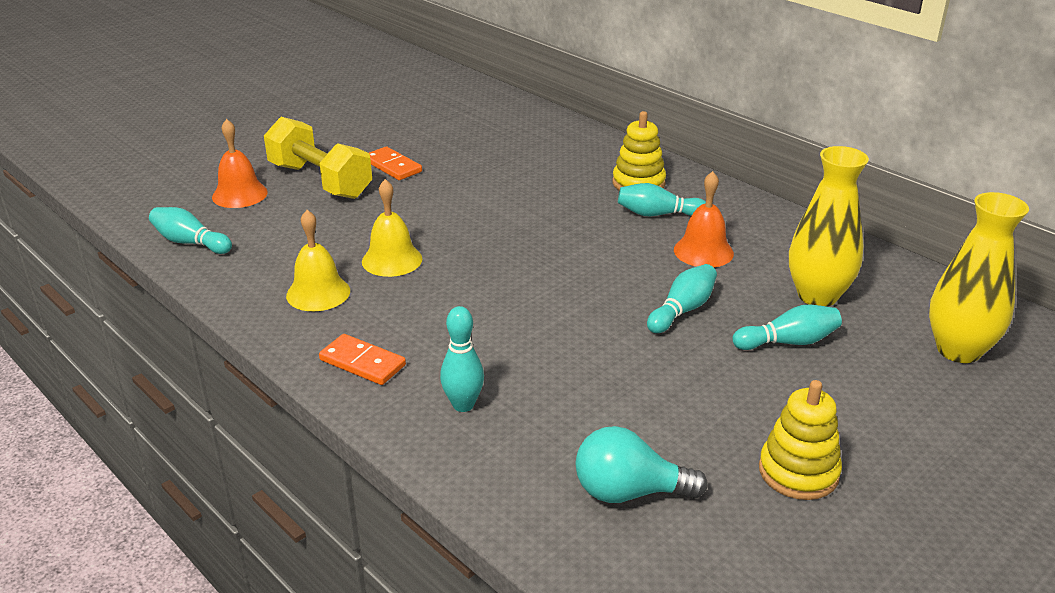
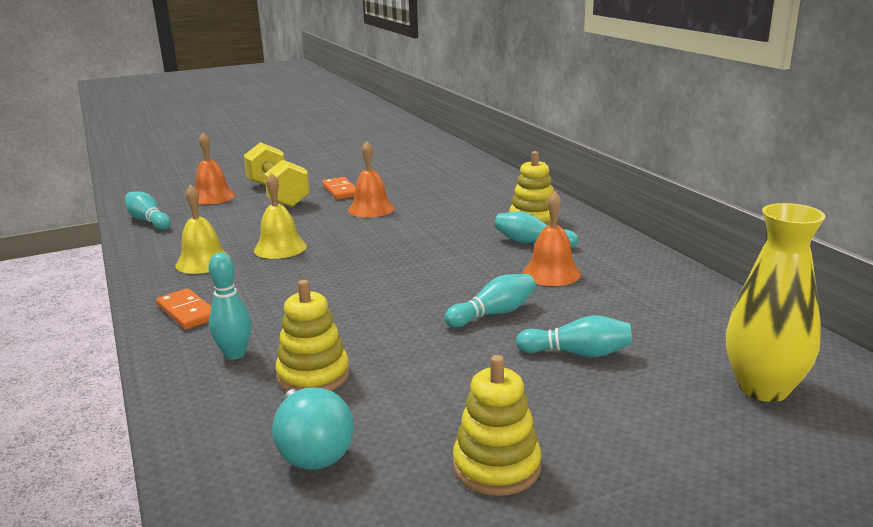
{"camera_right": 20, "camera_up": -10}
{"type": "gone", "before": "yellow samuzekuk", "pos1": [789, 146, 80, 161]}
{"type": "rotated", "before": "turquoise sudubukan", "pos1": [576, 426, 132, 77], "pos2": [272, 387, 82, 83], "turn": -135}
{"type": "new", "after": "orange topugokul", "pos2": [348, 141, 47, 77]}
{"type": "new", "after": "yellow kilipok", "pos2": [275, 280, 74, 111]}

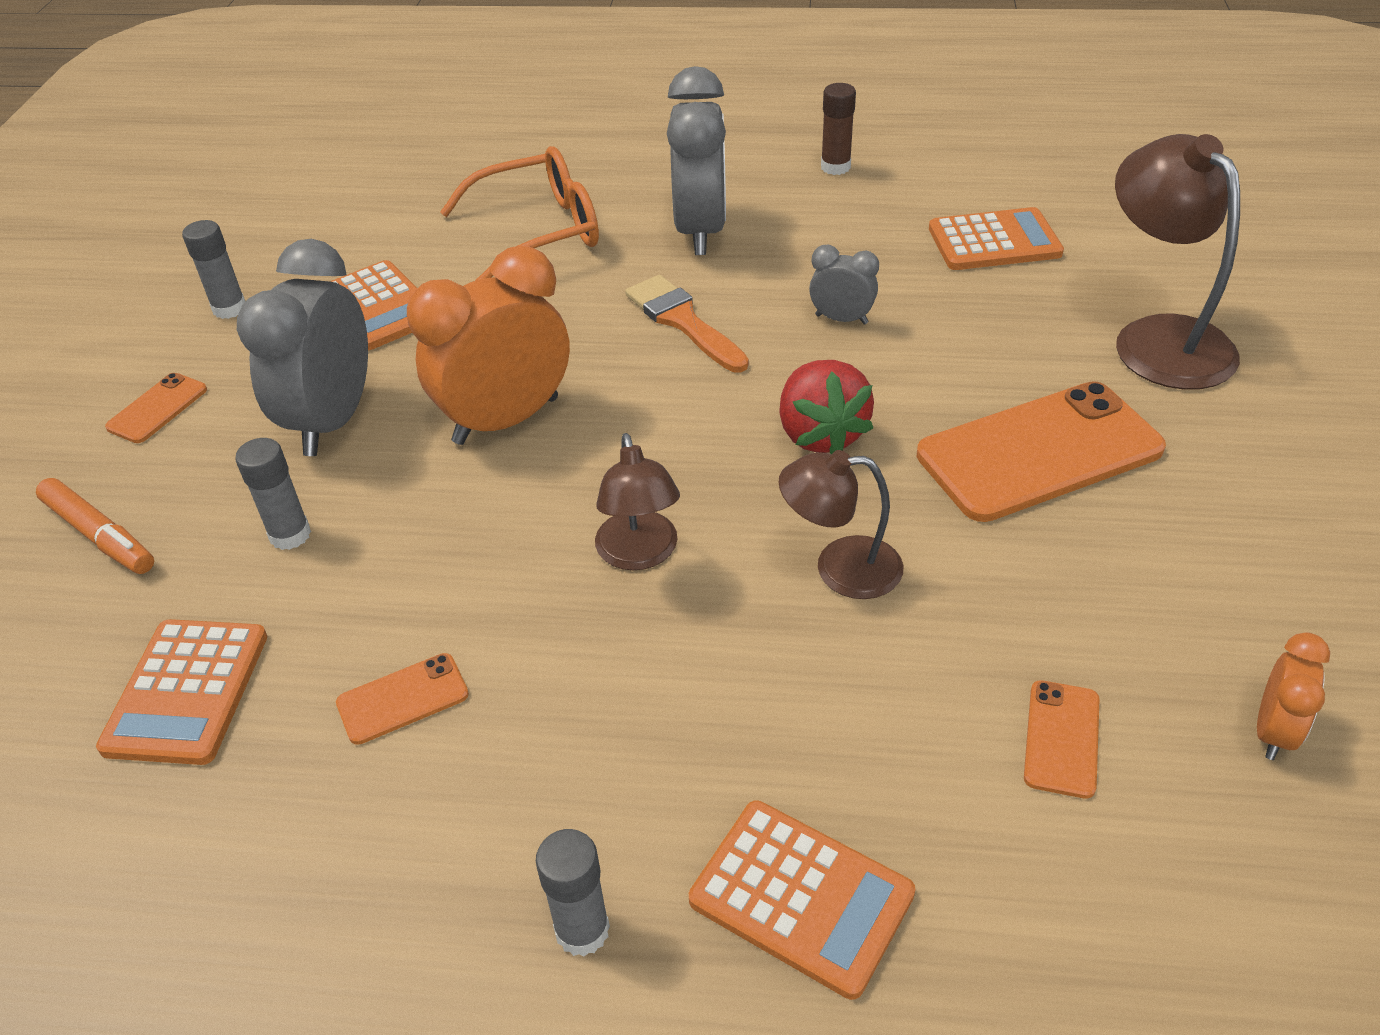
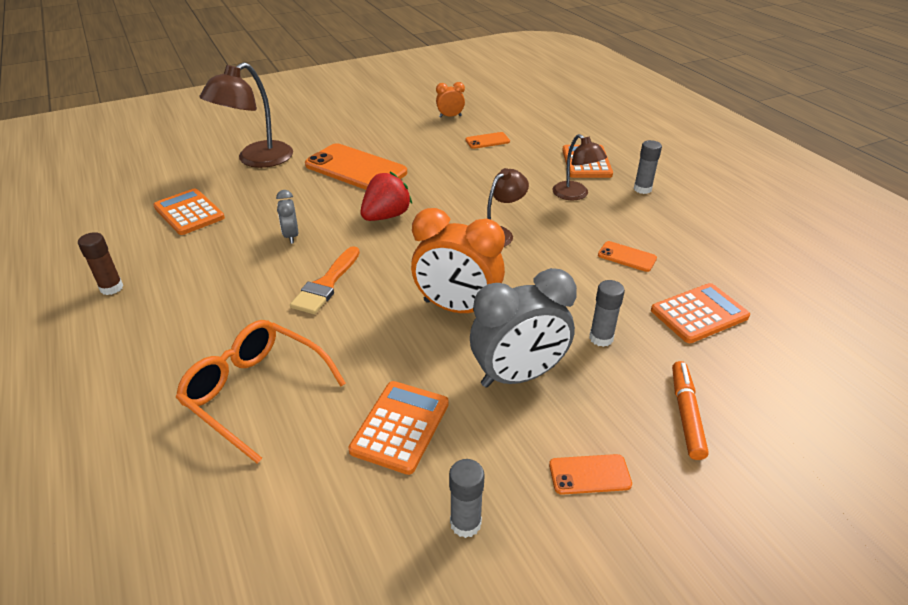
{"camera_right": -125, "camera_up": -5}
{"type": "gone", "before": "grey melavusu", "pos1": [667, 66, 59, 189]}
{"type": "shifted", "before": "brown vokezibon", "pos1": [778, 450, 125, 149], "pos2": [553, 134, 54, 66]}

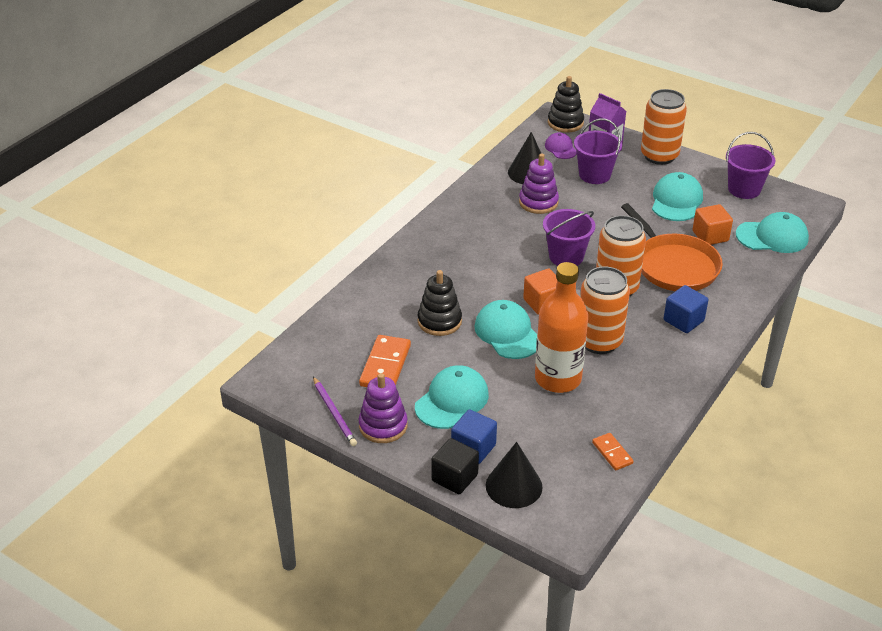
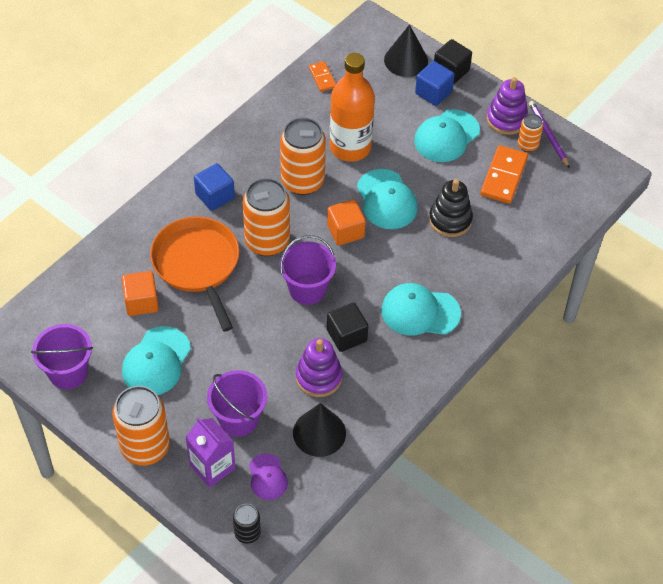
{"camera_right": -175, "camera_up": 15}
{"type": "swapped", "before": "black kilipok", "after": "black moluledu", "pos1": [548, 76, 36, 57], "pos2": [233, 504, 28, 40]}
{"type": "shifted", "before": "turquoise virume", "pos1": [736, 212, 73, 41], "pos2": [381, 283, 80, 52]}
{"type": "new", "after": "orange moluledu", "pos2": [517, 114, 26, 38]}
{"type": "new", "after": "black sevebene", "pos2": [327, 303, 41, 49]}

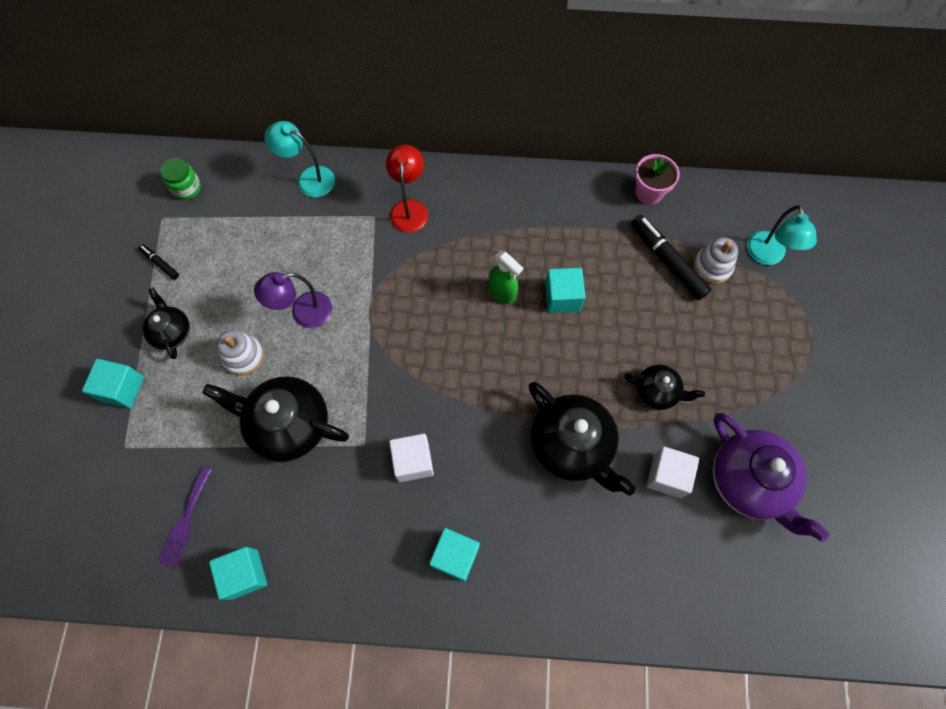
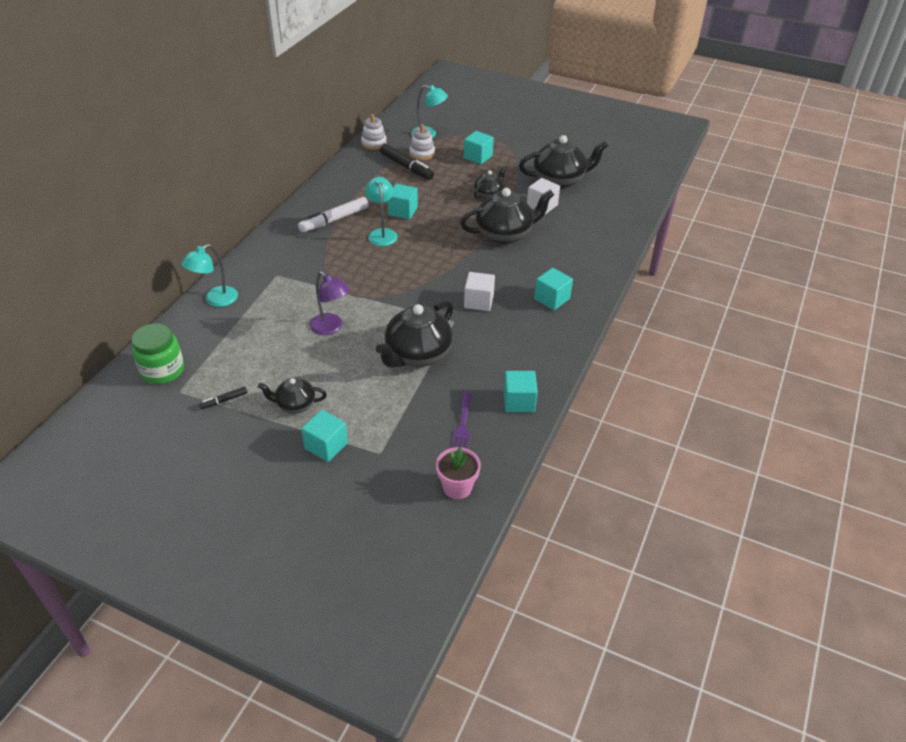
{"camera_right": -70, "camera_up": -25}
{"type": "gone", "before": "red vokezibon", "pos1": [386, 145, 42, 88]}
{"type": "shifted", "before": "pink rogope", "pos1": [635, 154, 45, 51], "pos2": [436, 447, 45, 52]}
{"type": "scaled", "before": "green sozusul", "pos1": [160, 158, 41, 42], "pos2": [132, 323, 52, 61], "scale": 1.55}
{"type": "rotated", "before": "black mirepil", "pos1": [631, 215, 80, 85], "pos2": [380, 144, 54, 36], "turn": -120}
{"type": "swapped", "before": "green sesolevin", "after": "turquoise vokezibon", "pos1": [489, 251, 34, 53], "pos2": [365, 177, 33, 69]}
{"type": "rotated", "before": "purple vokezibon", "pos1": [254, 272, 78, 56], "pos2": [309, 272, 41, 63], "turn": -45}
{"type": "shifted", "before": "white kilipok", "pos1": [217, 330, 47, 46], "pos2": [361, 114, 26, 36]}
{"type": "repainted", "before": "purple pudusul", "after": "black pudusul", "pos1": [713, 413, 117, 129], "pos2": [519, 135, 89, 54]}
{"type": "rotated", "before": "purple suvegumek", "pos1": [157, 467, 55, 101], "pos2": [451, 392, 21, 57], "turn": 60}
{"type": "new", "after": "turquoise sevebene", "pos2": [464, 131, 30, 34]}
{"type": "new", "after": "white mirepil", "pos2": [298, 197, 70, 35]}

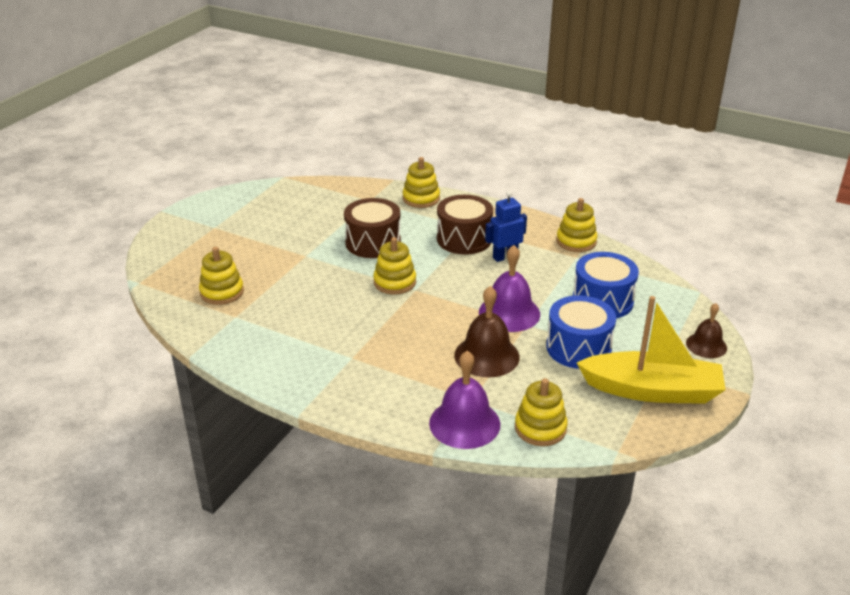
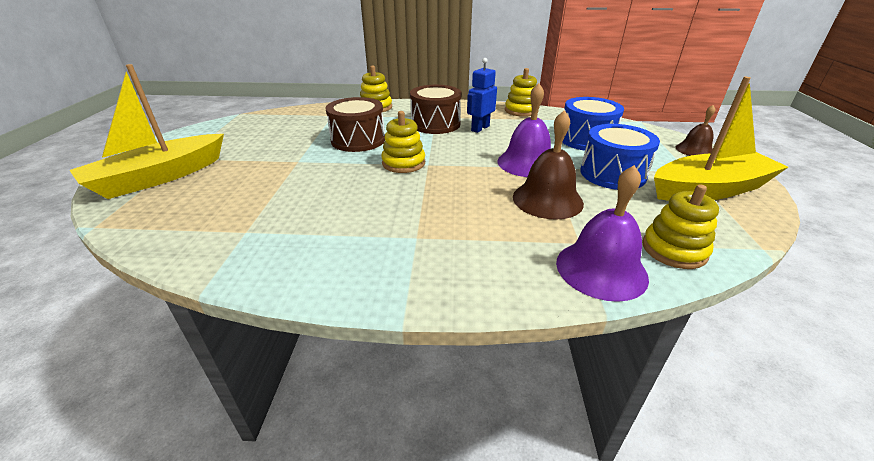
{"camera_right": -25, "camera_up": 0}
{"type": "gone", "before": "yellow kilipok", "pos1": [199, 247, 45, 58]}
{"type": "new", "after": "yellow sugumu", "pos2": [69, 64, 155, 135]}

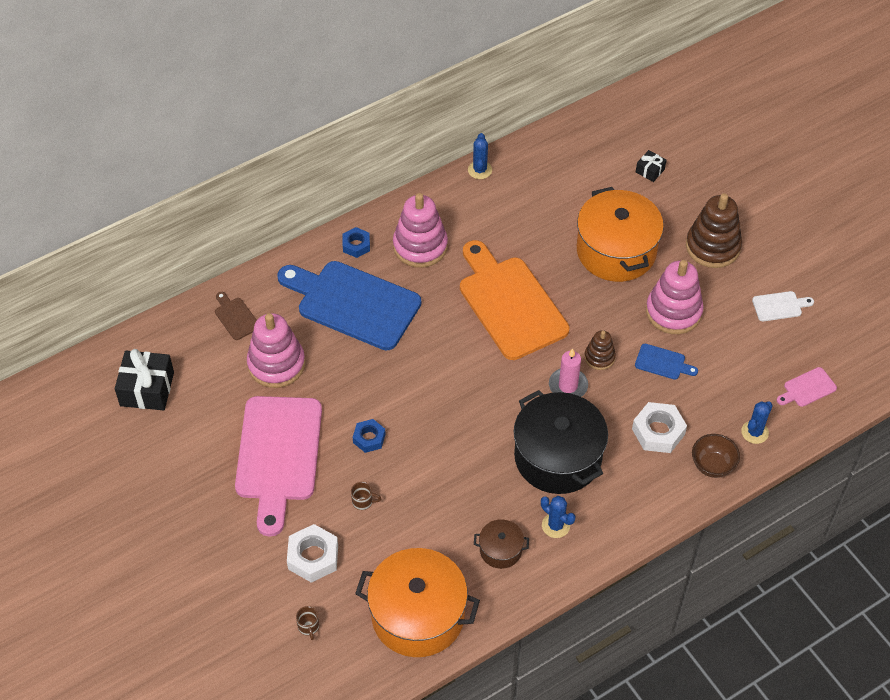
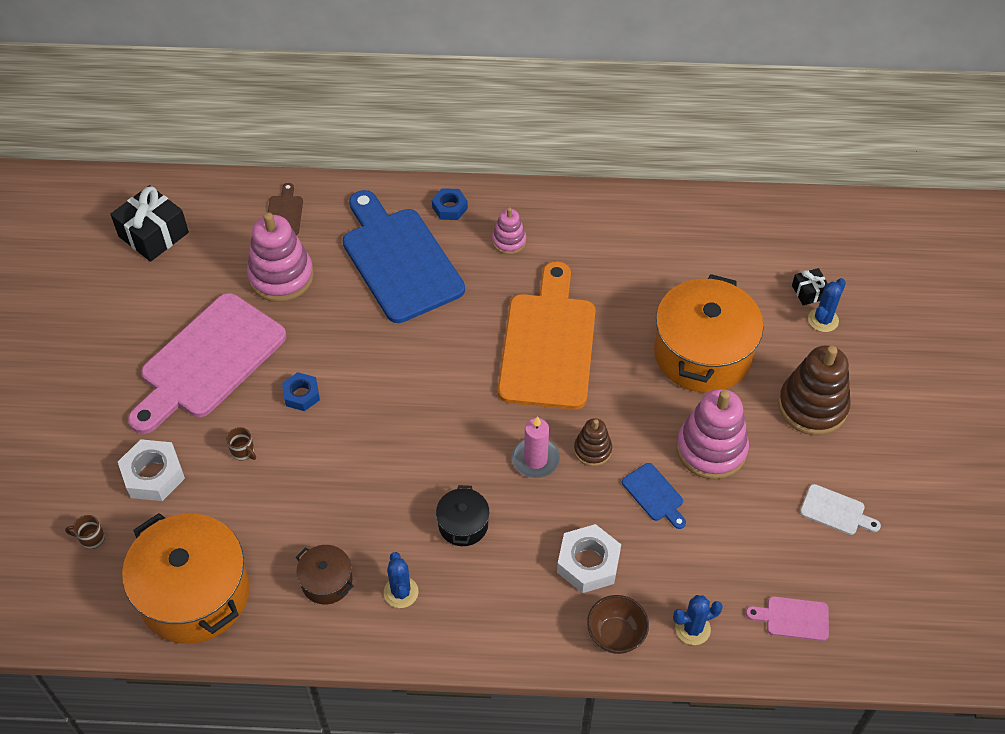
{"camera_right": 35, "camera_up": 0}
{"type": "shifted", "before": "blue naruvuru", "pos1": [468, 133, 24, 46], "pos2": [808, 278, 38, 54]}
{"type": "scaled", "before": "pink kilipok", "pos1": [393, 193, 55, 75], "pos2": [492, 207, 34, 47], "scale": 0.54}
{"type": "scaled", "before": "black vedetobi", "pos1": [514, 390, 94, 104], "pos2": [436, 485, 53, 61], "scale": 0.47}
{"type": "rotated", "before": "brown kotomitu", "pos1": [296, 606, 23, 34], "pos2": [65, 515, 40, 34], "turn": 75}

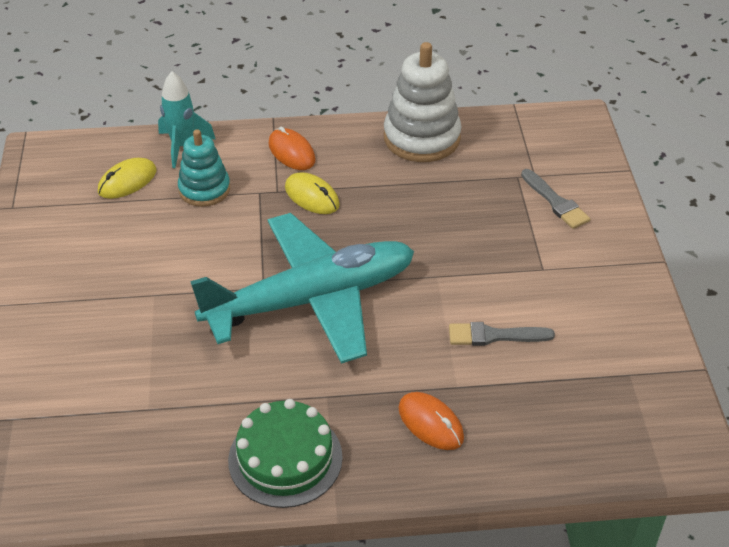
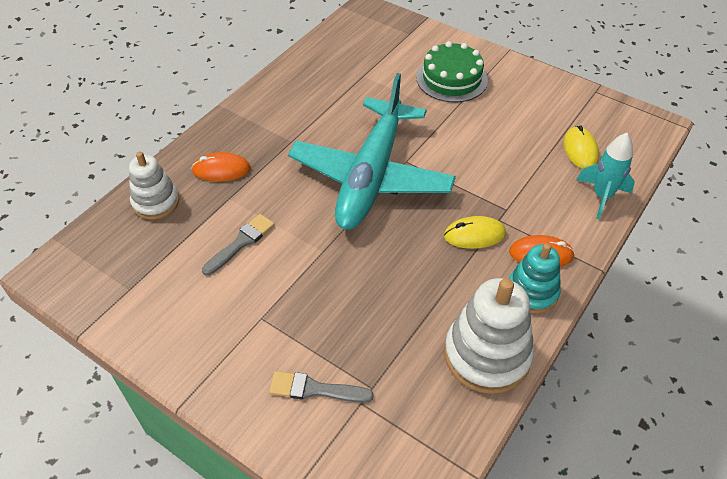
{"camera_right": 130, "camera_up": 5}
{"type": "shifted", "before": "turquoise kilipok", "pos1": [178, 129, 52, 78], "pos2": [509, 243, 52, 70]}
{"type": "shifted", "before": "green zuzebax", "pos1": [228, 399, 115, 109], "pos2": [416, 41, 72, 61]}
{"type": "new", "after": "white kilipok", "pos2": [129, 152, 51, 67]}

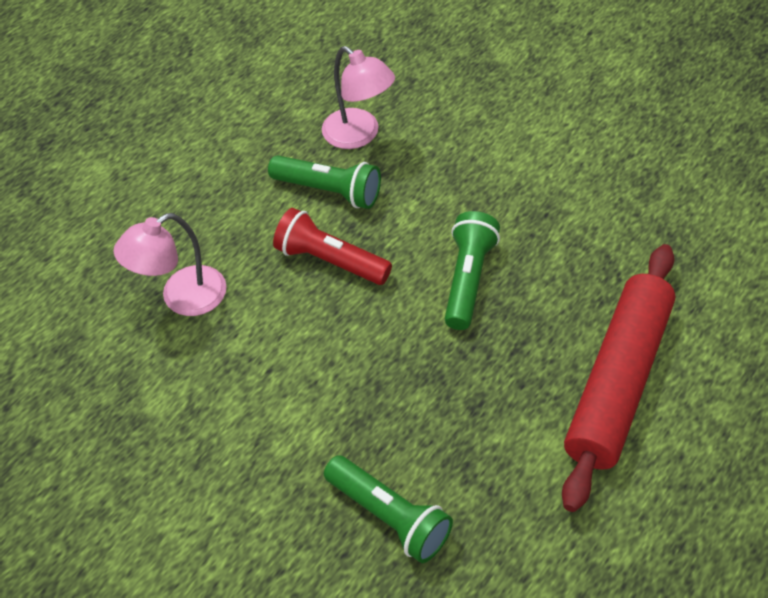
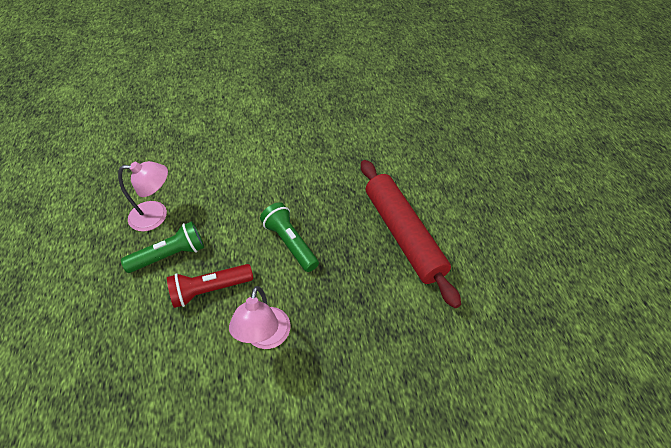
{"camera_right": -50, "camera_up": 0}
{"type": "shifted", "before": "pink vokezibon", "pos1": [114, 213, 113, 103], "pos2": [229, 286, 61, 63]}
{"type": "gone", "before": "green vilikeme", "pos1": [324, 455, 129, 108]}

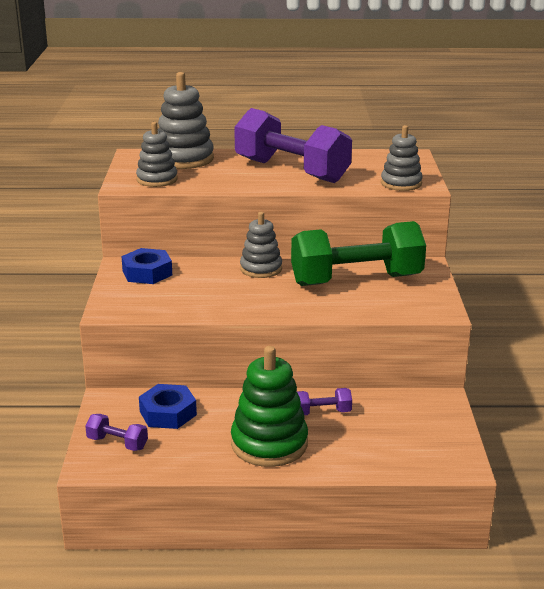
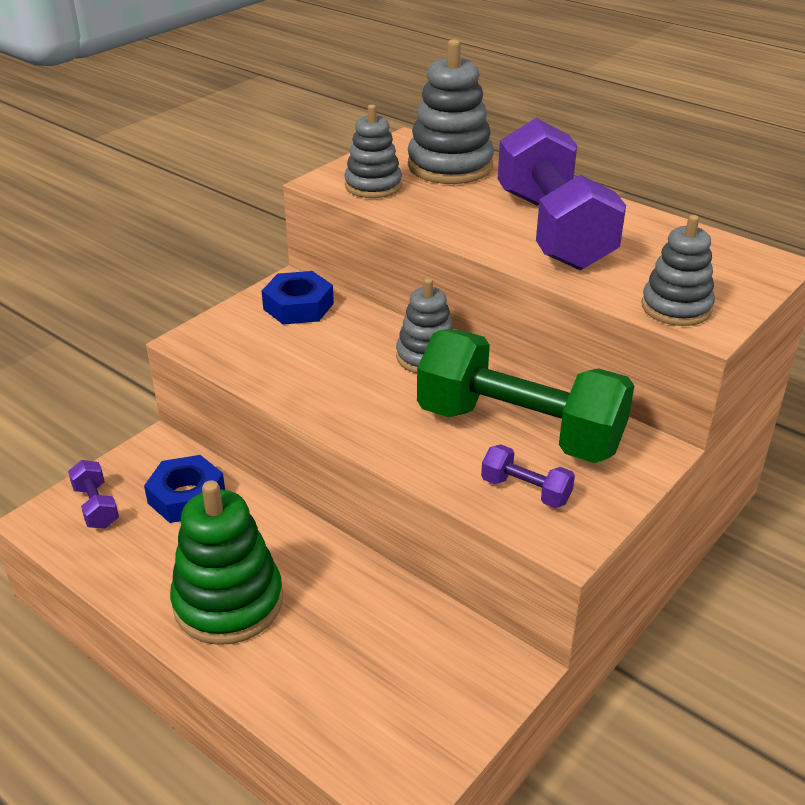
{"camera_right": 40, "camera_up": 10}
{"type": "shifted", "before": "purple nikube", "pos1": [297, 388, 55, 27], "pos2": [481, 444, 94, 64]}

